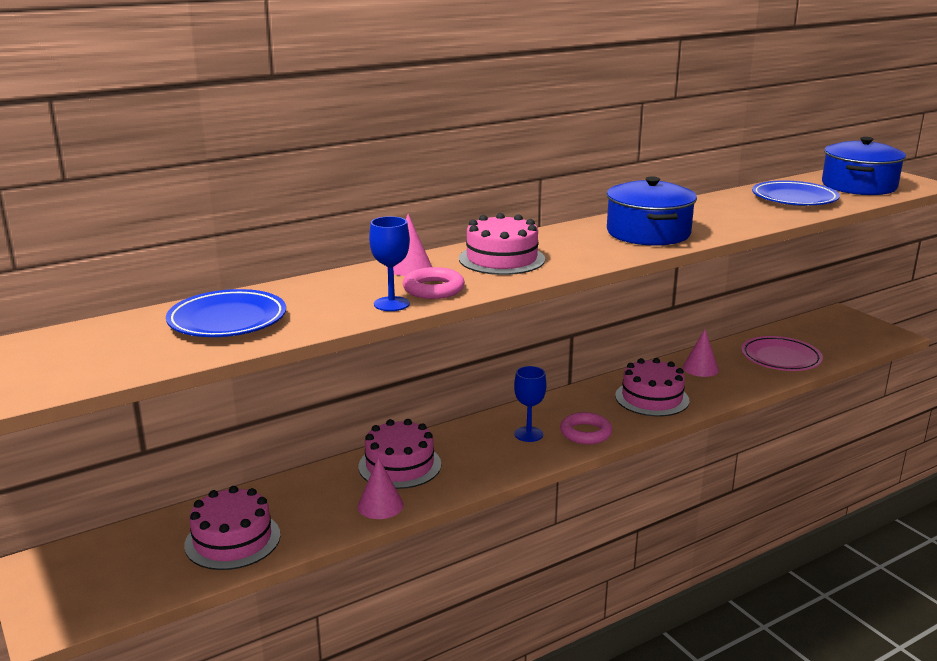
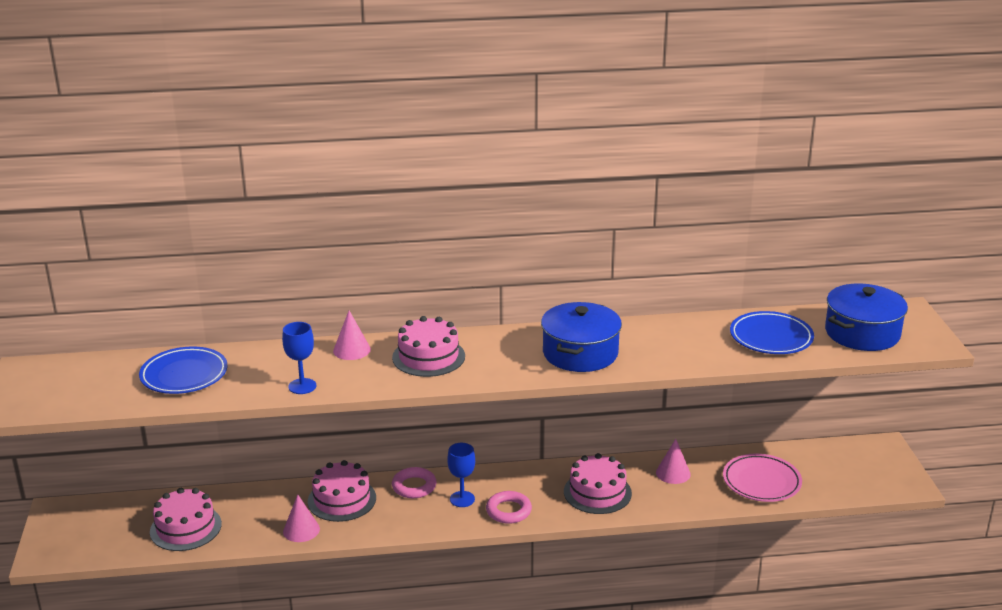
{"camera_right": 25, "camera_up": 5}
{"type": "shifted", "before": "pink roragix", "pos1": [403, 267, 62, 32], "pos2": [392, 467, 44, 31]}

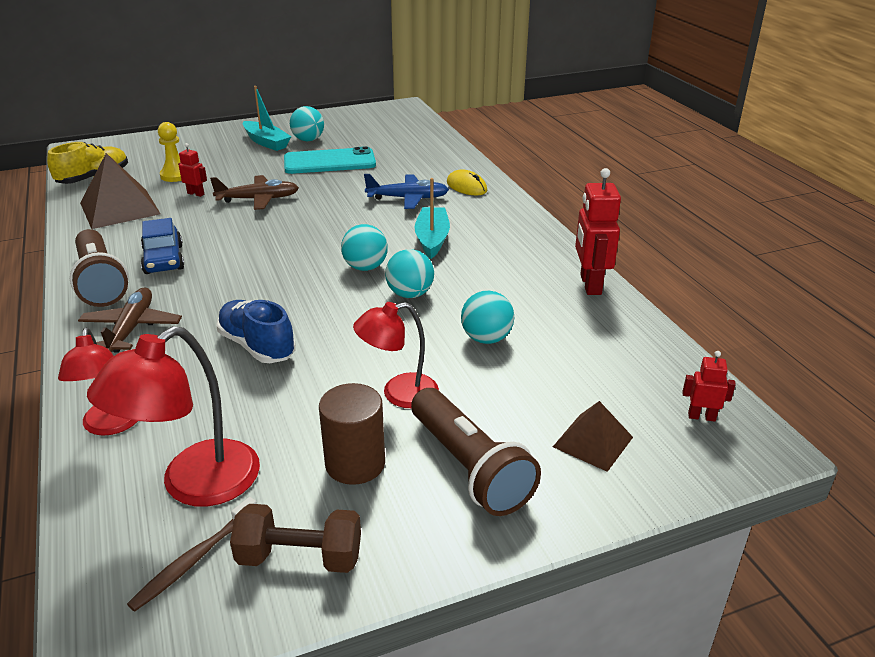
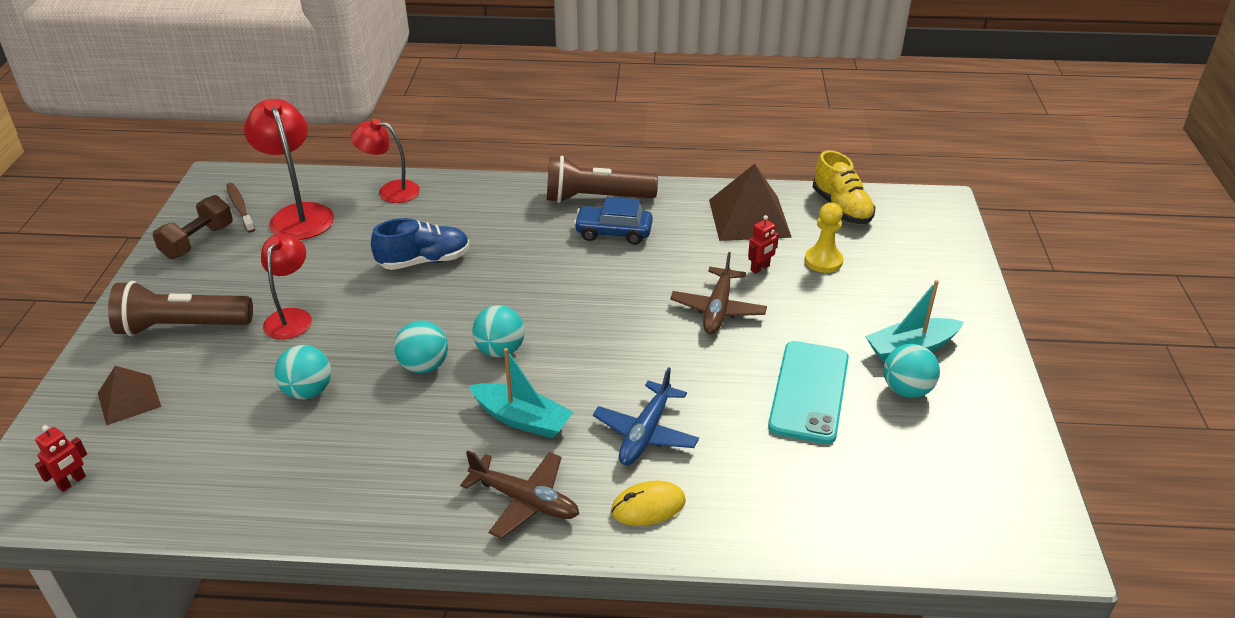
{"camera_right": 115, "camera_up": 5}
{"type": "gone", "before": "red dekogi", "pos1": [575, 168, 46, 127]}
{"type": "shifted", "before": "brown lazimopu", "pos1": [78, 287, 104, 66], "pos2": [460, 451, 119, 88]}
{"type": "gone", "before": "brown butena", "pos1": [319, 383, 66, 102]}

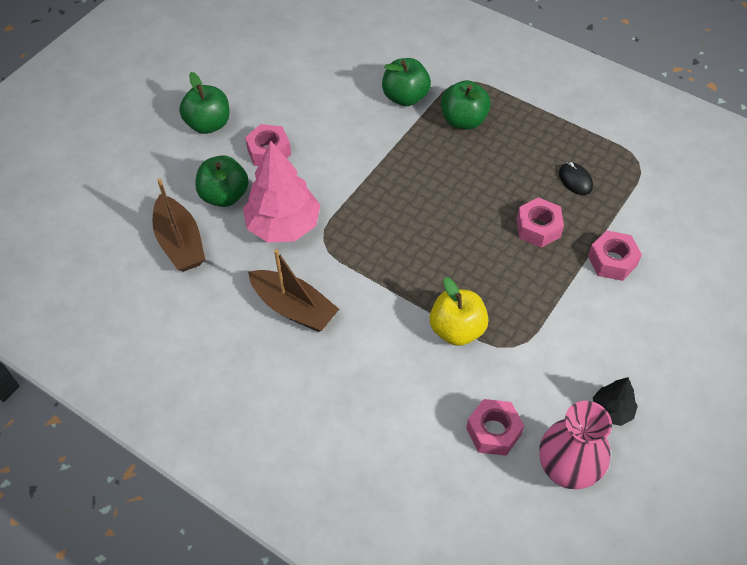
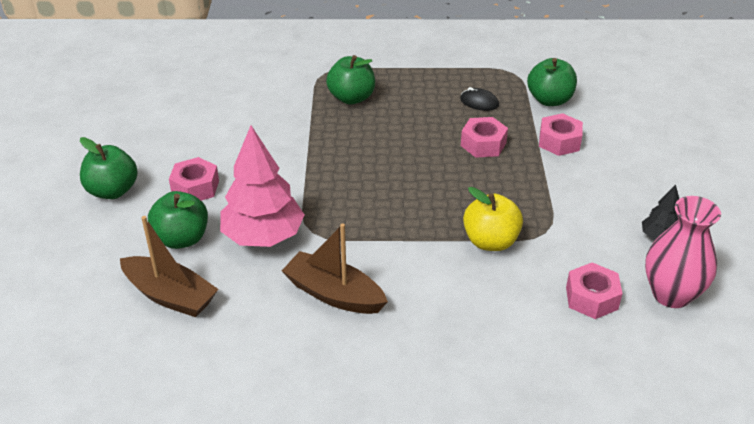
{"camera_right": -35, "camera_up": -15}
{"type": "shifted", "before": "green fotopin", "pos1": [382, 58, 49, 48], "pos2": [527, 58, 50, 48]}
{"type": "rotated", "before": "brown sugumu", "pos1": [248, 249, 91, 83], "pos2": [282, 223, 106, 91], "turn": -150}

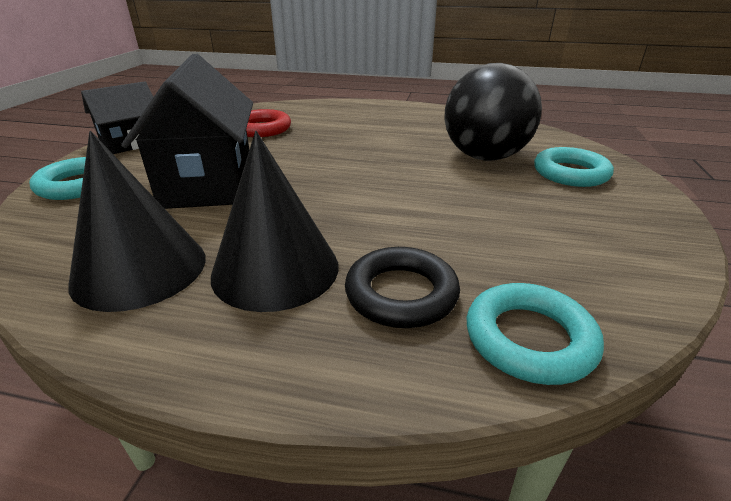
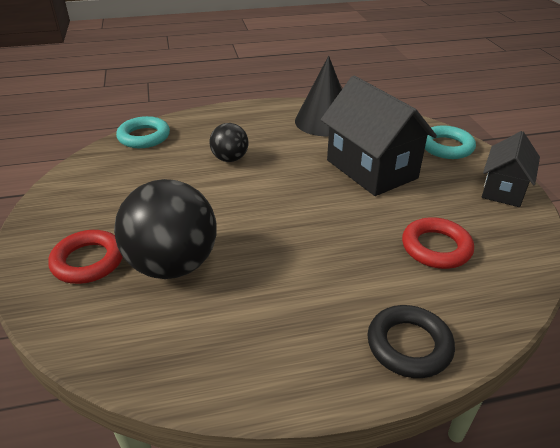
{"camera_right": 155, "camera_up": 5}
{"type": "gone", "before": "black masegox", "pos1": [211, 131, 128, 181]}
{"type": "repainted", "before": "turquoise roragix", "after": "red roragix", "pos1": [534, 147, 80, 40], "pos2": [48, 230, 75, 54]}
{"type": "shifted", "before": "black roragix", "pos1": [345, 247, 115, 81], "pos2": [367, 305, 88, 73]}
{"type": "new", "after": "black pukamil", "pos2": [209, 123, 40, 39]}

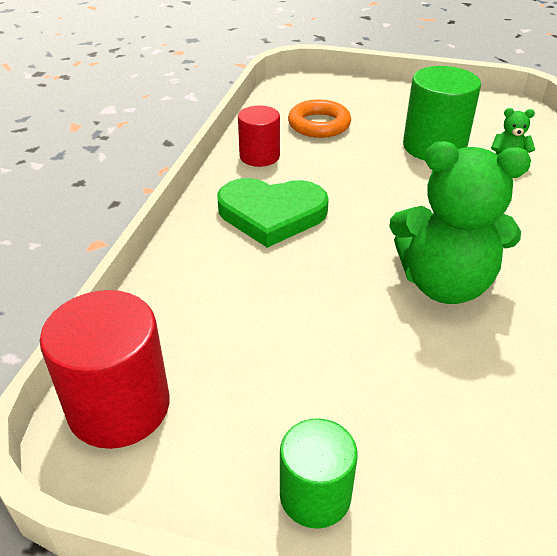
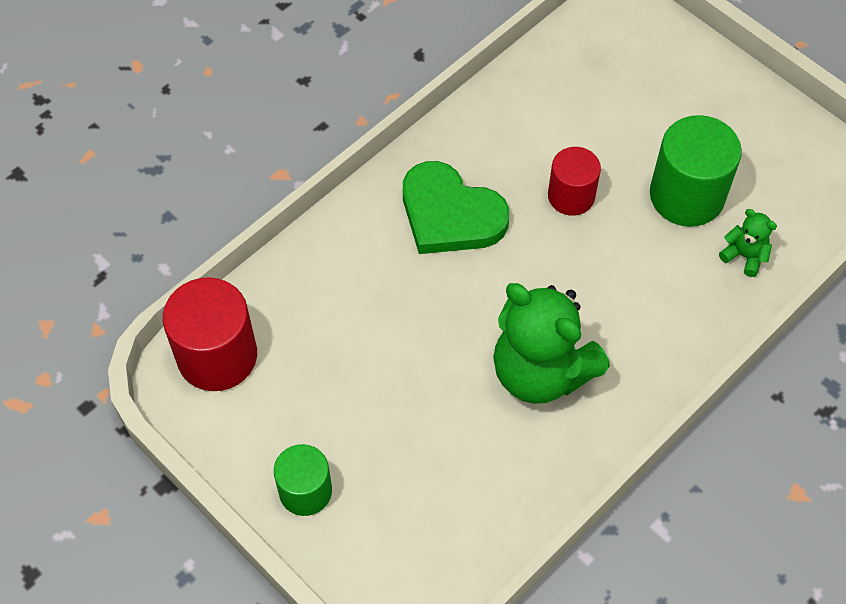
{"camera_right": 30, "camera_up": 20}
{"type": "gone", "before": "orange roragix", "pos1": [288, 99, 63, 39]}
{"type": "shifted", "before": "red butena", "pos1": [238, 105, 42, 62], "pos2": [548, 147, 53, 69]}

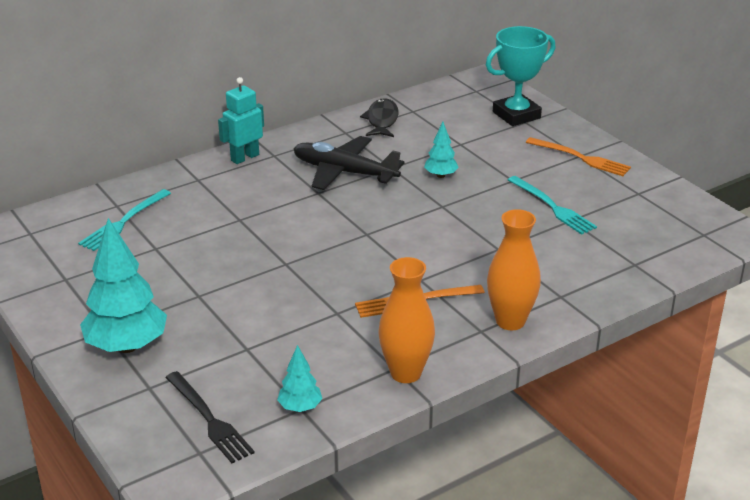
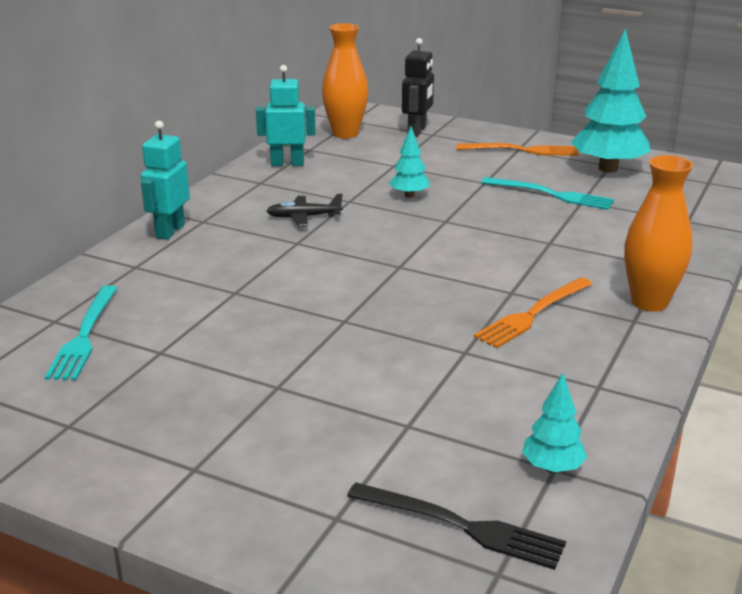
{"camera_right": -30, "camera_up": -5}
{"type": "swapped", "before": "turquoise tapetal", "after": "black dekogi", "pos1": [486, 26, 69, 100], "pos2": [402, 38, 32, 99]}
{"type": "swapped", "before": "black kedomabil", "after": "turquoise dekogi", "pos1": [360, 98, 39, 39], "pos2": [256, 65, 60, 101]}
{"type": "scaled", "before": "black lazimopu", "pos1": [294, 136, 111, 54], "pos2": [267, 194, 76, 32], "scale": 0.52}
{"type": "shifted", "before": "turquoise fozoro", "pos1": [80, 218, 87, 135], "pos2": [571, 28, 80, 145]}
{"type": "shifted", "before": "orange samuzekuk", "pos1": [379, 257, 56, 126], "pos2": [322, 23, 46, 115]}

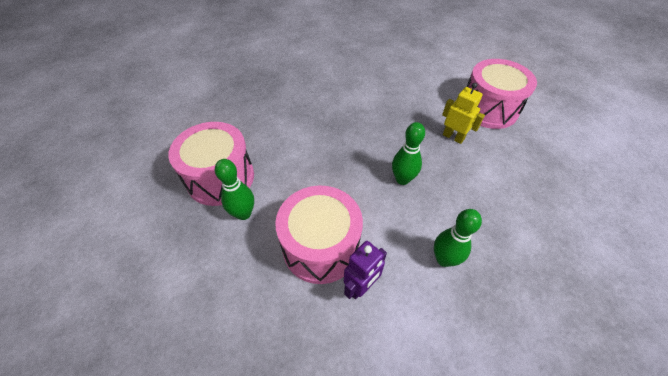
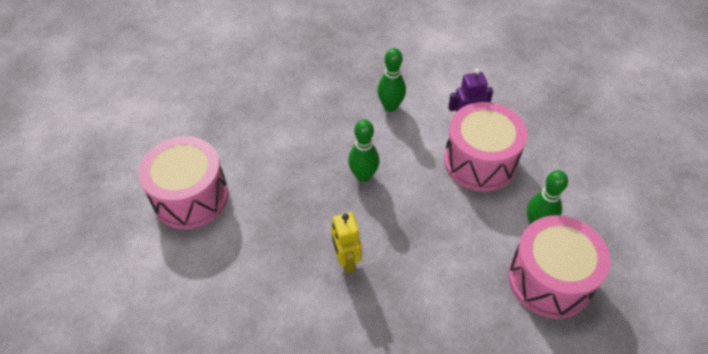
{"camera_right": -145, "camera_up": 0}
{"type": "shifted", "before": "yellow dekogi", "pos1": [442, 83, 43, 61], "pos2": [331, 212, 30, 62]}

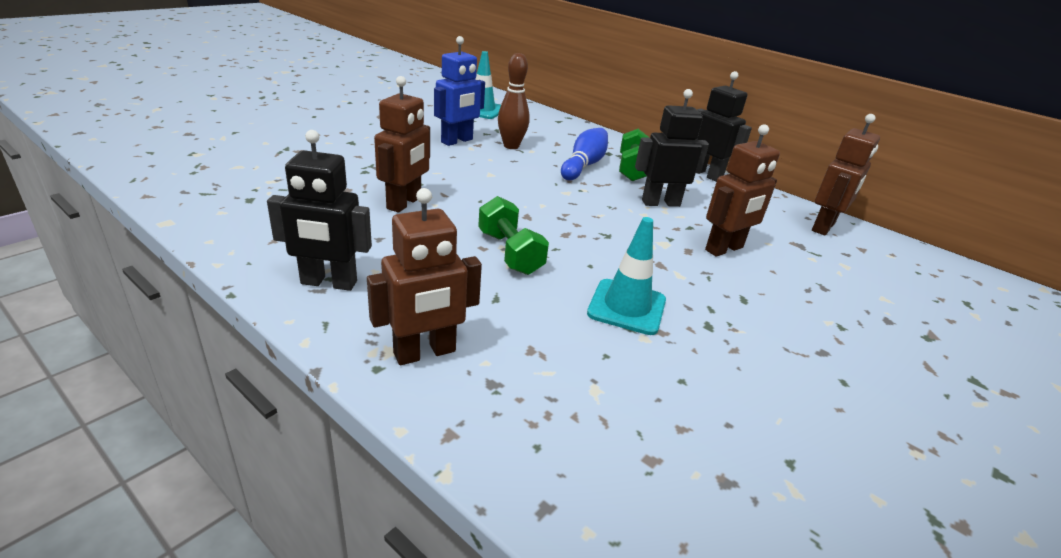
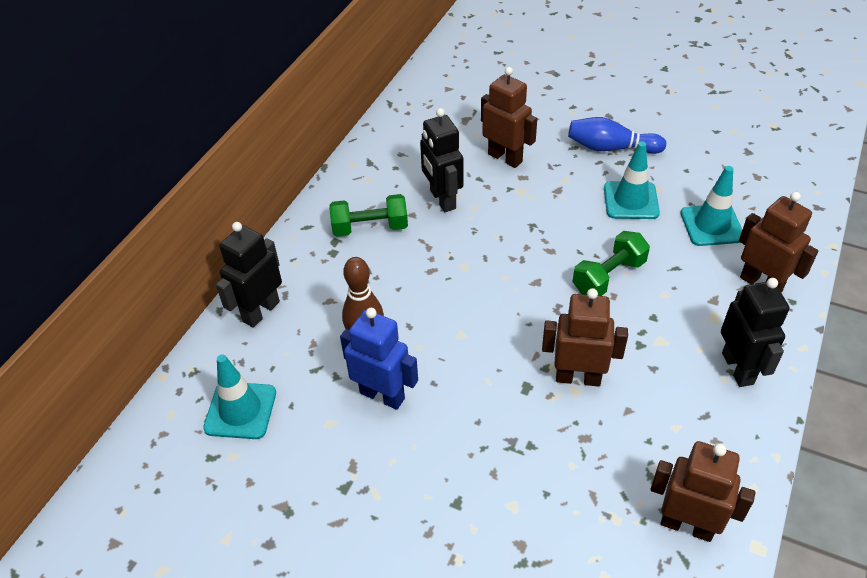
{"camera_right": -100, "camera_up": 15}
{"type": "shifted", "before": "black dekogi", "pos1": [697, 71, 55, 111], "pos2": [216, 222, 66, 106]}
{"type": "shifted", "before": "brown dekogi", "pos1": [812, 114, 68, 121], "pos2": [651, 441, 104, 101]}
{"type": "shifted", "before": "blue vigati", "pos1": [561, 128, 47, 52], "pos2": [568, 117, 98, 37]}
{"type": "new", "after": "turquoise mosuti", "pos2": [680, 166, 62, 80]}

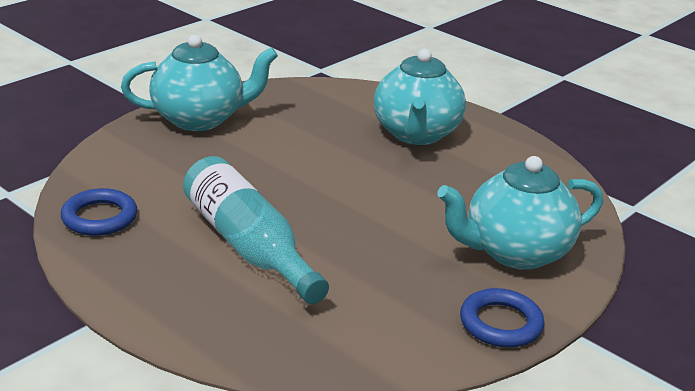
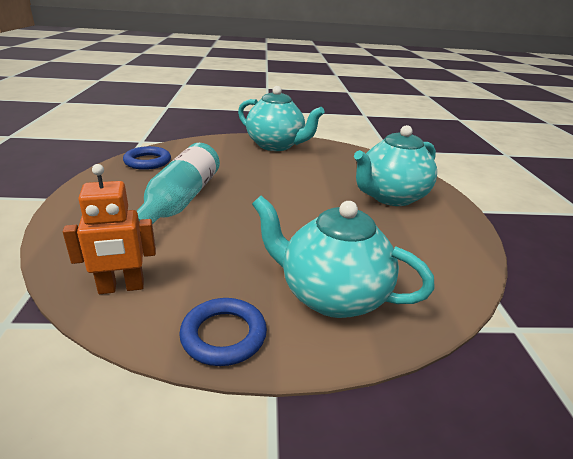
{"camera_right": 45, "camera_up": 0}
{"type": "new", "after": "orange dekogi", "pos2": [63, 164, 93, 130]}

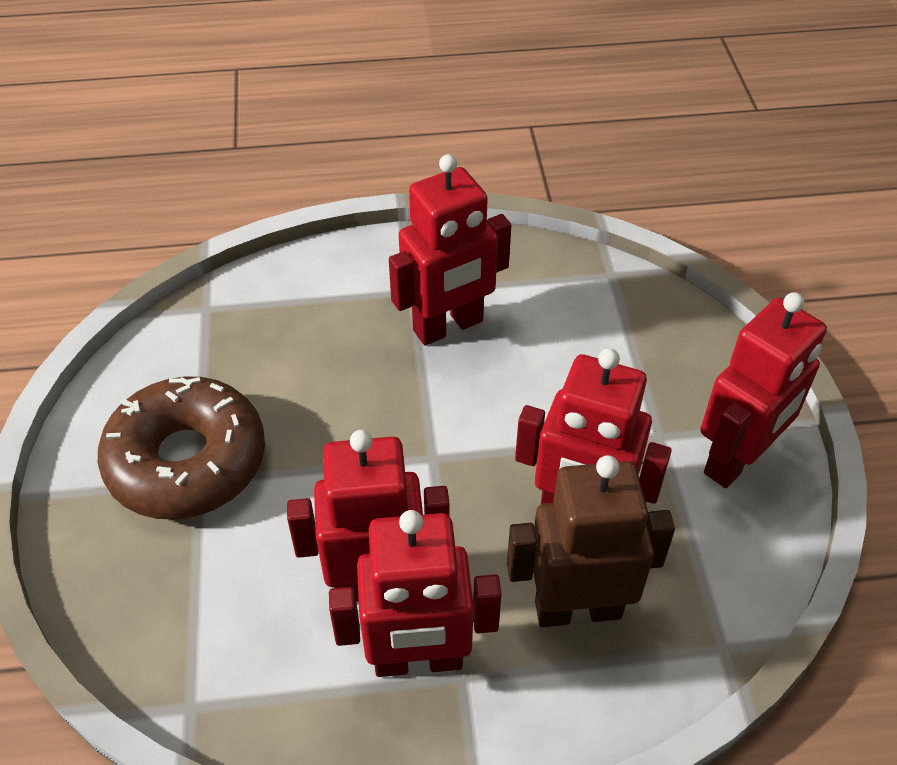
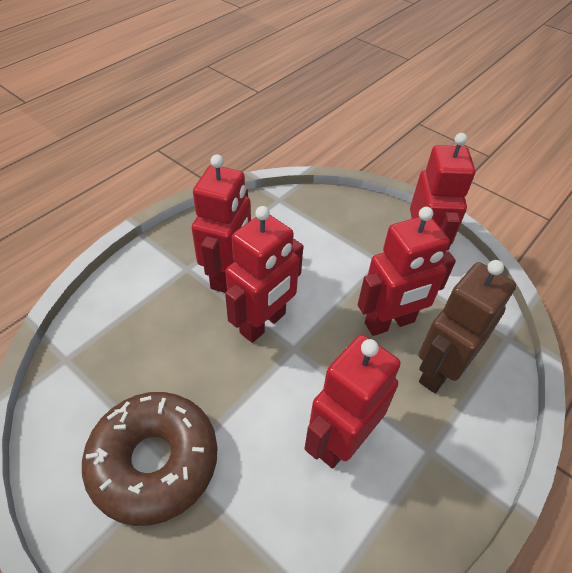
{"camera_right": -45, "camera_up": 0}
{"type": "shifted", "before": "red dekogi", "pos1": [329, 510, 173, 167], "pos2": [225, 206, 78, 137]}

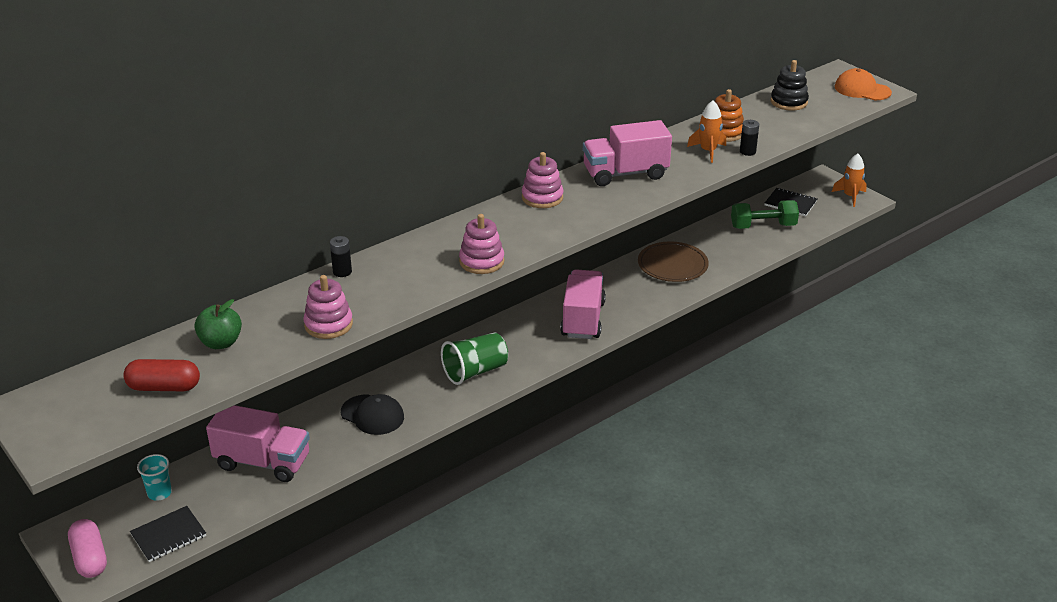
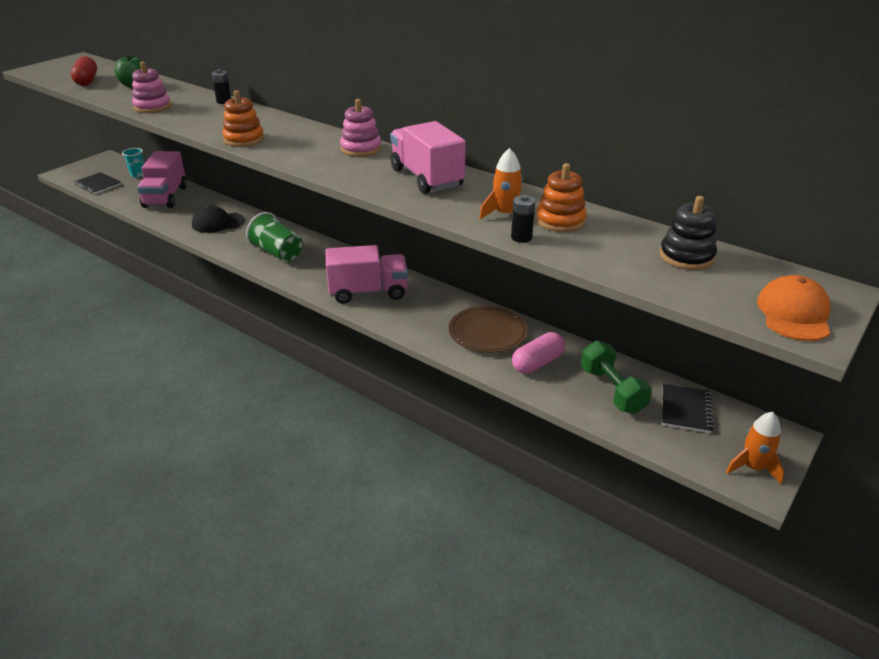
{"camera_right": 75, "camera_up": 0}
{"type": "repainted", "before": "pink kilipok", "after": "orange kilipok", "pos1": [459, 214, 46, 60], "pos2": [222, 90, 42, 57]}
{"type": "rotated", "before": "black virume", "pos1": [341, 394, 63, 41], "pos2": [192, 205, 53, 28], "turn": 60}
{"type": "shifted", "before": "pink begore", "pos1": [68, 519, 39, 59], "pos2": [512, 332, 53, 42]}

